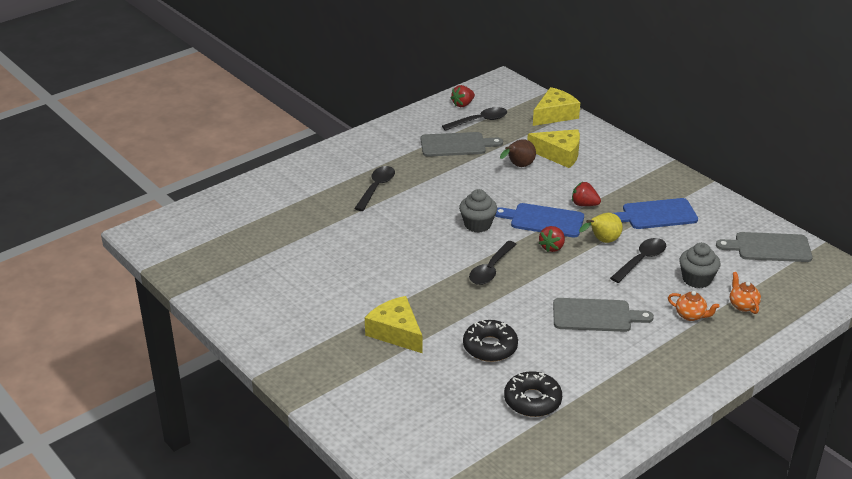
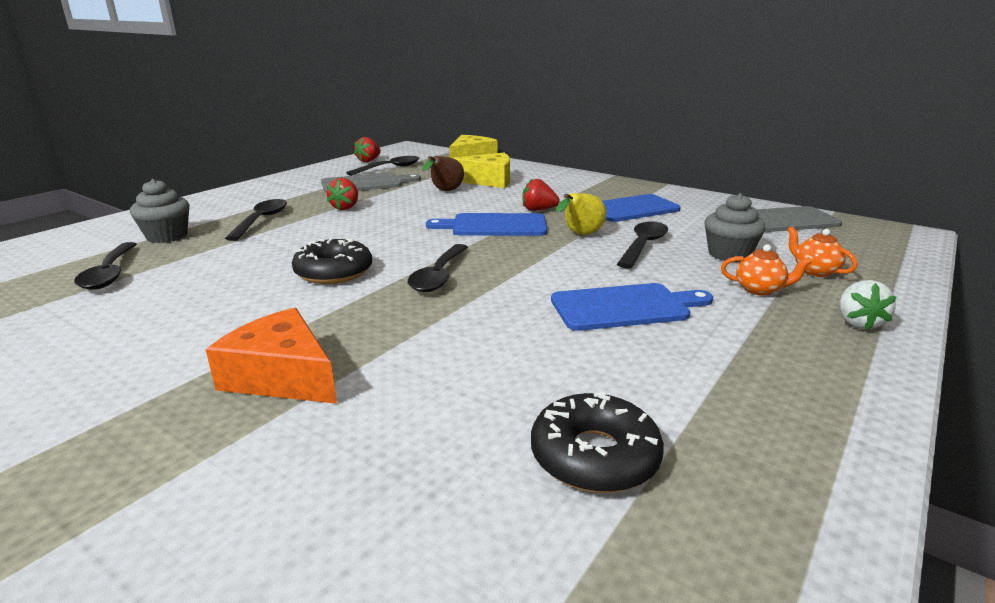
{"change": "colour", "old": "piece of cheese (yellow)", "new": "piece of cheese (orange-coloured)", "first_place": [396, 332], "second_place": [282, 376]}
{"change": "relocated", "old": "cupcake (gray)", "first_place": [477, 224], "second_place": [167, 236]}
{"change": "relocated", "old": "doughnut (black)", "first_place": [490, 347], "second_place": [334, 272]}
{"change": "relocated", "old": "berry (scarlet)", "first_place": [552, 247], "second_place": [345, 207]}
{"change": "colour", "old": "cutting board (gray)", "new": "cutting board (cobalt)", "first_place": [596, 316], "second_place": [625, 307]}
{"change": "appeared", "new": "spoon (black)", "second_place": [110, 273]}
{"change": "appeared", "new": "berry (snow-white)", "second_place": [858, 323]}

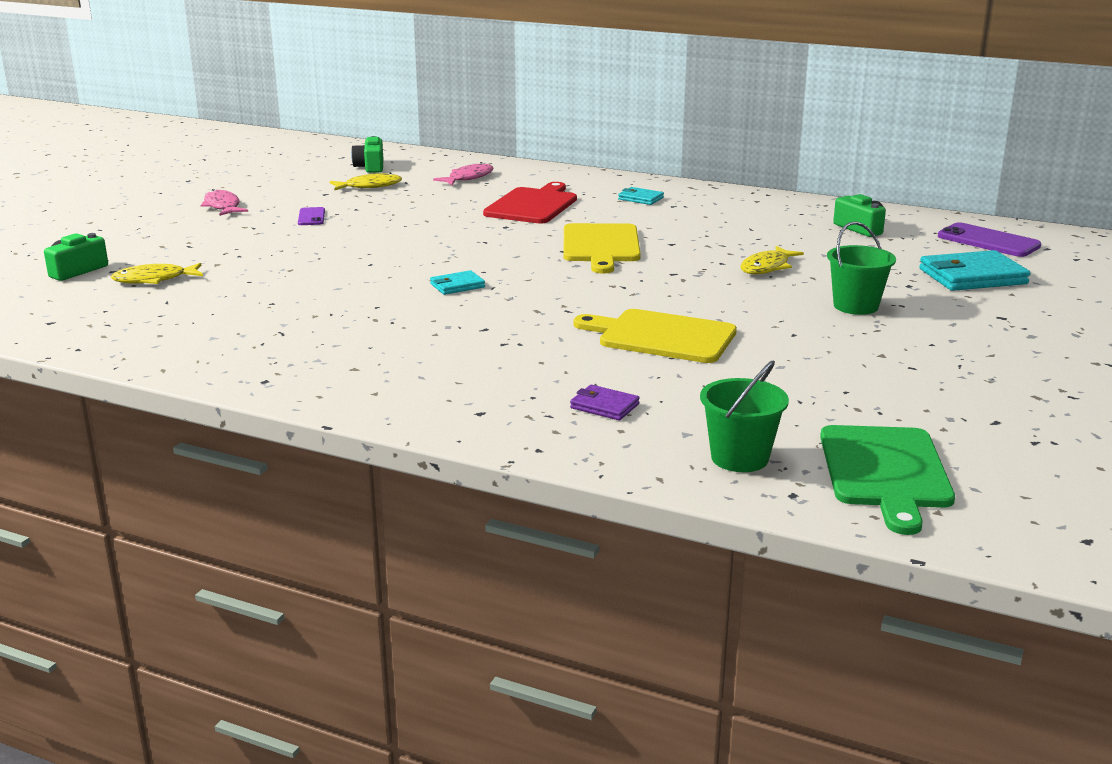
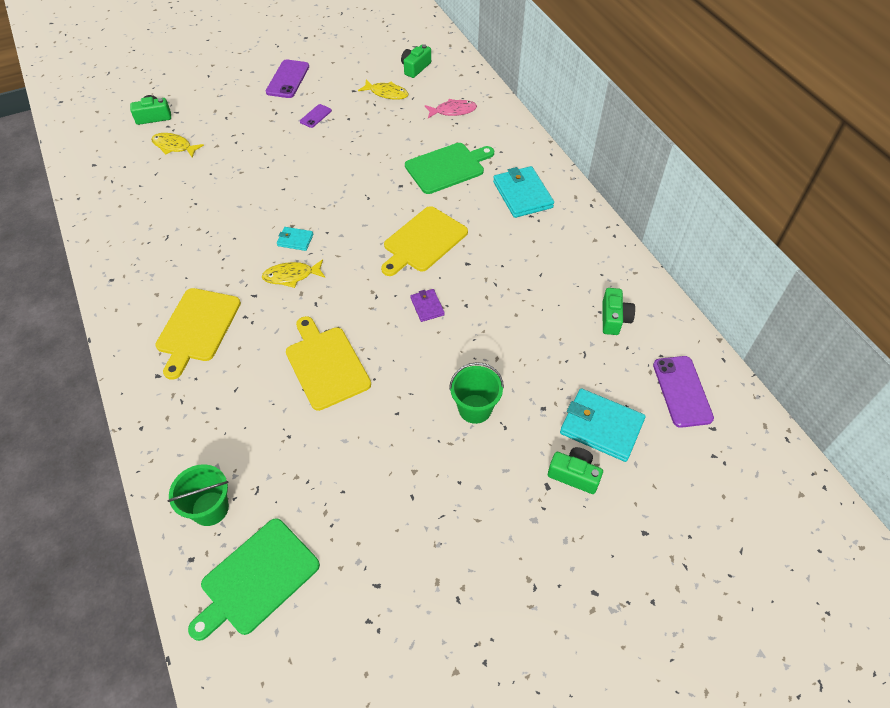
{"change": "exchanged", "old": "fish (rose-pink)", "new": "phone (royal purple)", "first_place": [223, 206], "second_place": [288, 79]}
{"change": "colour", "old": "cutting board (scarlet)", "new": "cutting board (leaf-green)", "first_place": [533, 205], "second_place": [447, 167]}
{"change": "relocated", "old": "card wallet (royal purple)", "first_place": [604, 406], "second_place": [427, 306]}
{"change": "size", "old": "card wallet (turquoise)", "first_place": [640, 198], "second_place": [522, 195], "factor": 1.91}
{"change": "relocated", "old": "fish (yellow)", "first_place": [767, 267], "second_place": [291, 276]}
{"change": "appeared", "new": "cutting board (yellow)", "second_place": [197, 328]}
{"change": "appeared", "new": "compact camera (leaf-green)", "second_place": [574, 475]}

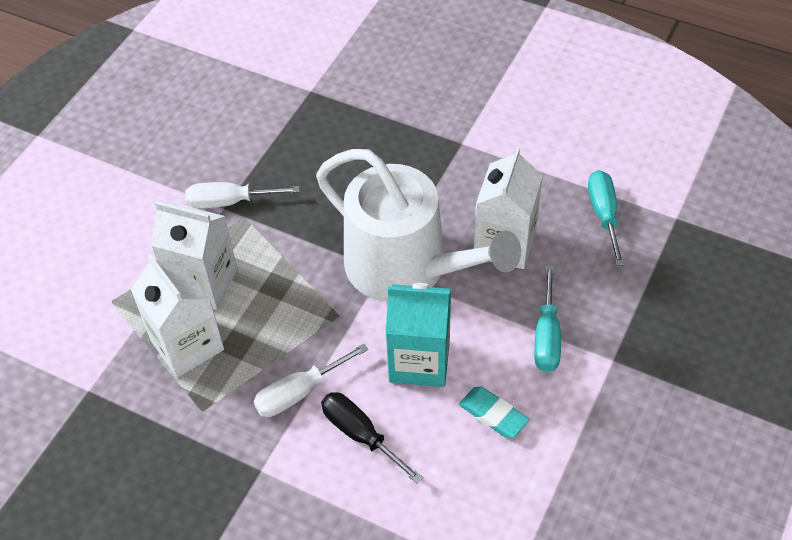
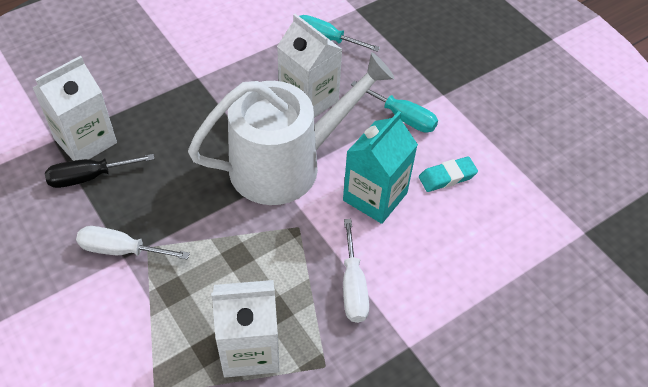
{"change": "relocated", "old": "milk carton (snow-white)", "first_place": [203, 283], "second_place": [85, 141]}
{"change": "spun", "old": "flat screwdriver (snow-white)", "first_place": [230, 202], "second_place": [121, 250], "degrees": 75}
{"change": "relocated", "old": "flat screwdriver (black)", "first_place": [360, 434], "second_place": [89, 177]}

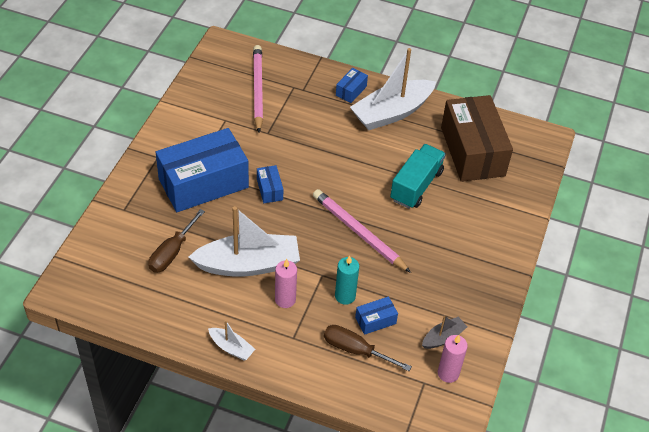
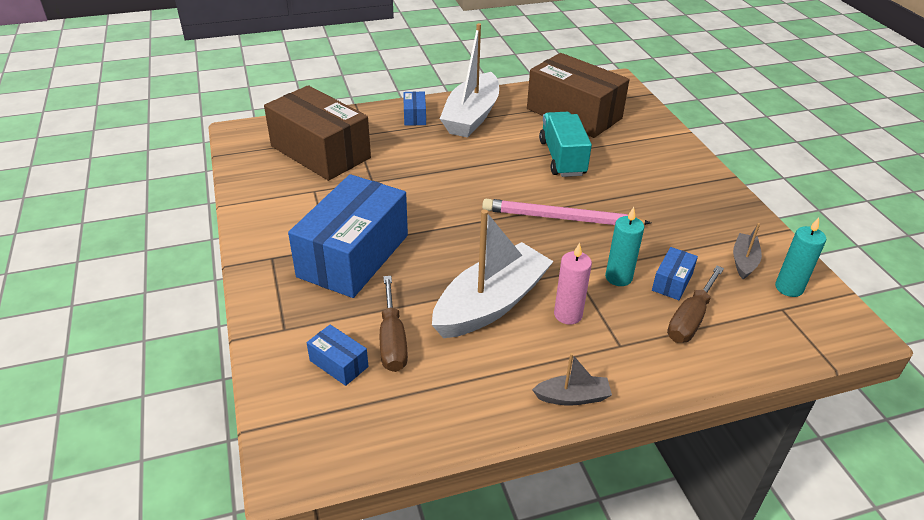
{"change": "colour", "old": "sailboat (snow-white)", "new": "sailboat (gray)", "first_place": [231, 348], "second_place": [572, 397]}
{"change": "exchanged", "old": "pencil (rose-pink)", "new": "package (dark brown)", "first_place": [257, 89], "second_place": [320, 152]}
{"change": "relocated", "old": "package (cobalt)", "first_place": [269, 189], "second_place": [339, 363]}
{"change": "spun", "old": "flat screwdriver (dark brown)", "first_place": [355, 350], "second_place": [690, 319], "degrees": -45}
{"change": "colour", "old": "candle (rose-pink)", "new": "candle (turquoise)", "first_place": [448, 373], "second_place": [789, 288]}

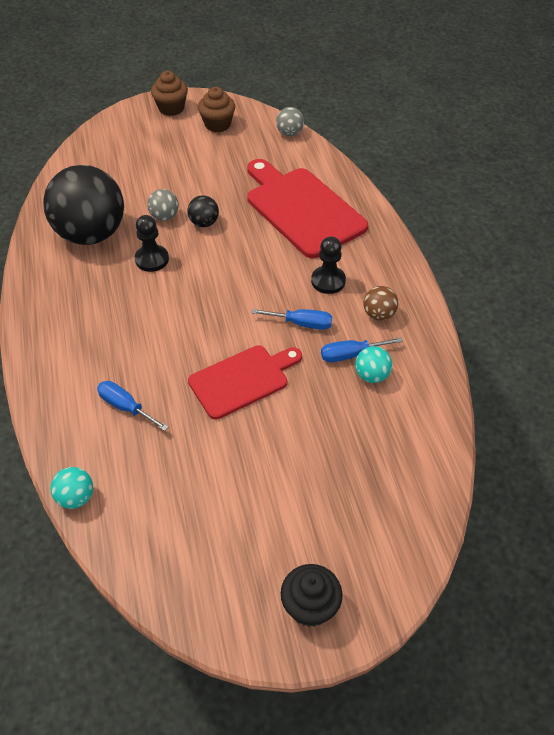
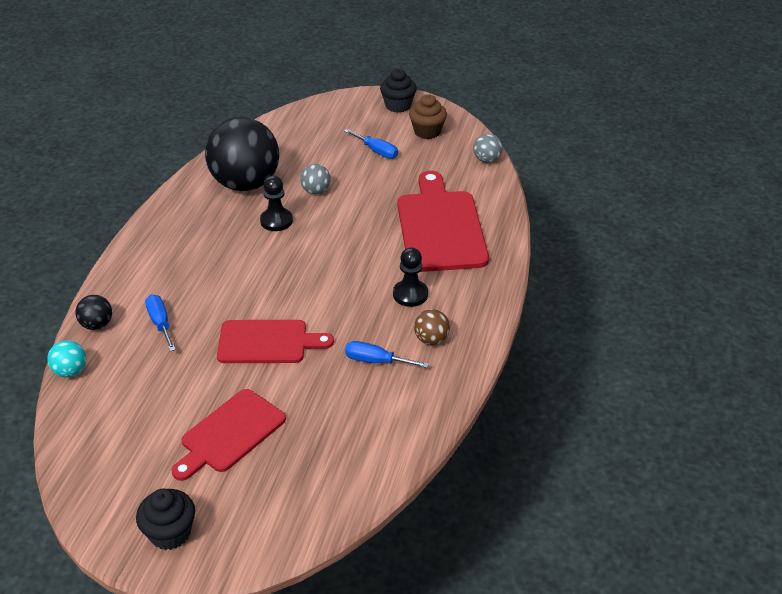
{"change": "colour", "old": "cupcake (dark brown)", "new": "cupcake (black)", "first_place": [171, 108], "second_place": [398, 106]}
{"change": "relocated", "old": "play ball (black)", "first_place": [204, 223], "second_place": [97, 325]}
{"change": "relocated", "old": "flat screwdriver (cobalt)", "first_place": [302, 323], "second_place": [377, 151]}
{"change": "missing", "old": "play ball (turquoise)", "first_place": [371, 375]}
{"change": "appeared", "new": "cutting board (scarlet)", "second_place": [230, 434]}

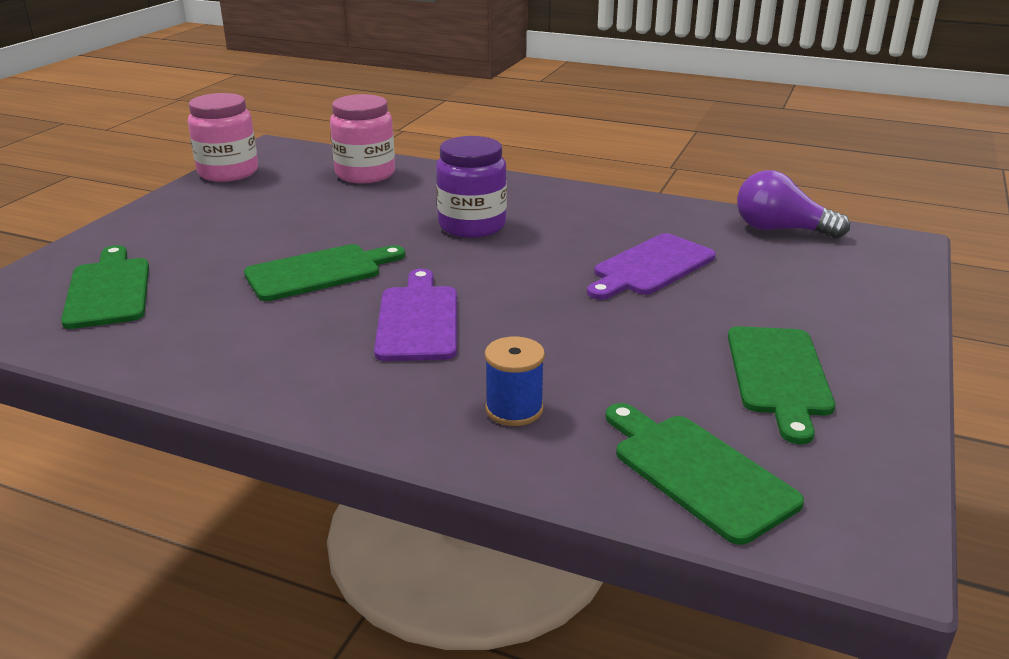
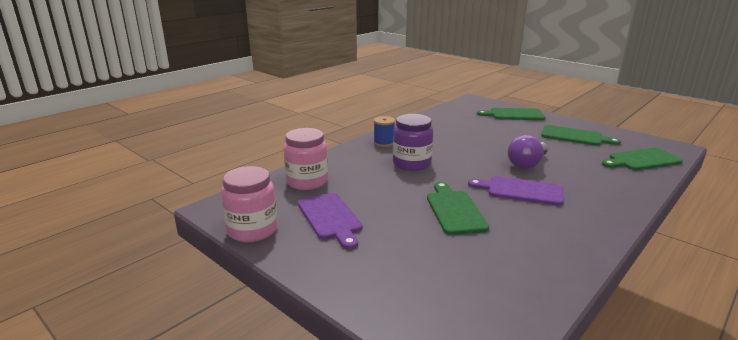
{"change": "relocated", "old": "cutting board (leaf-green)", "first_place": [108, 290], "second_place": [514, 115]}
{"change": "relocated", "old": "reel of thread (cobalt)", "first_place": [514, 409], "second_place": [384, 143]}
{"change": "relocated", "old": "cutting board (royal purple)", "first_place": [651, 267], "second_place": [330, 218]}
{"change": "relocated", "old": "bulb (royal purple)", "first_place": [780, 229], "second_place": [527, 164]}

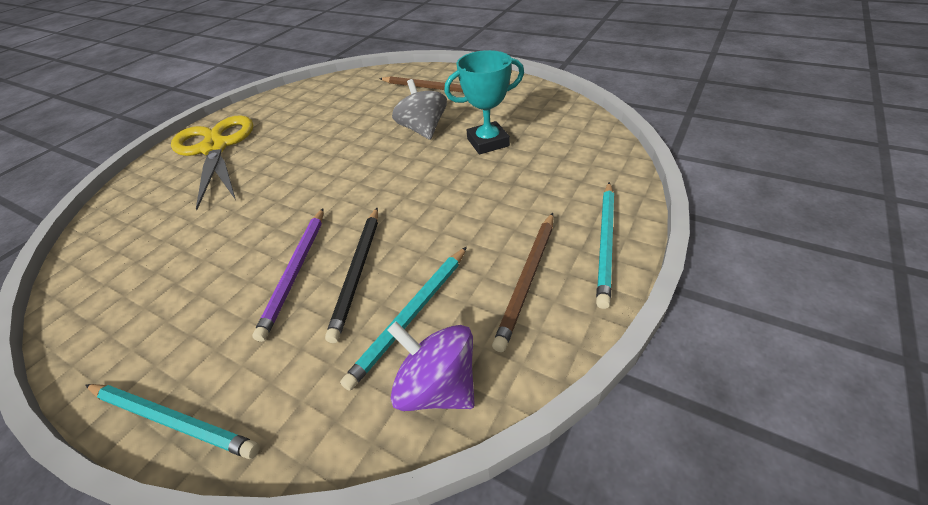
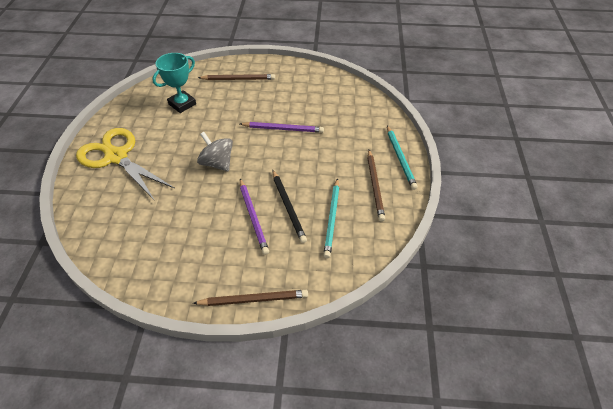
{"change": "colour", "old": "pencil (turquoise)", "new": "pencil (dark brown)", "first_place": [173, 420], "second_place": [254, 299]}
{"change": "missing", "old": "whirligig (royal purple)", "first_place": [437, 386]}
{"change": "relocated", "old": "whirligig (gray)", "first_place": [423, 130], "second_place": [217, 163]}
{"change": "relocated", "old": "prize cup (turquoise)", "first_place": [488, 142], "second_place": [182, 104]}
{"change": "appeared", "new": "pencil (royal purple)", "second_place": [283, 129]}

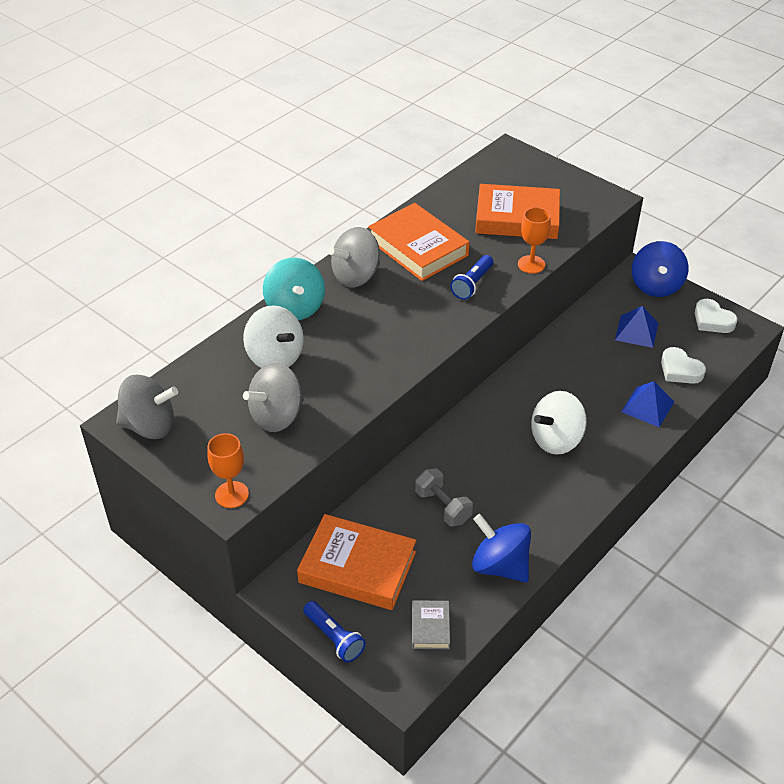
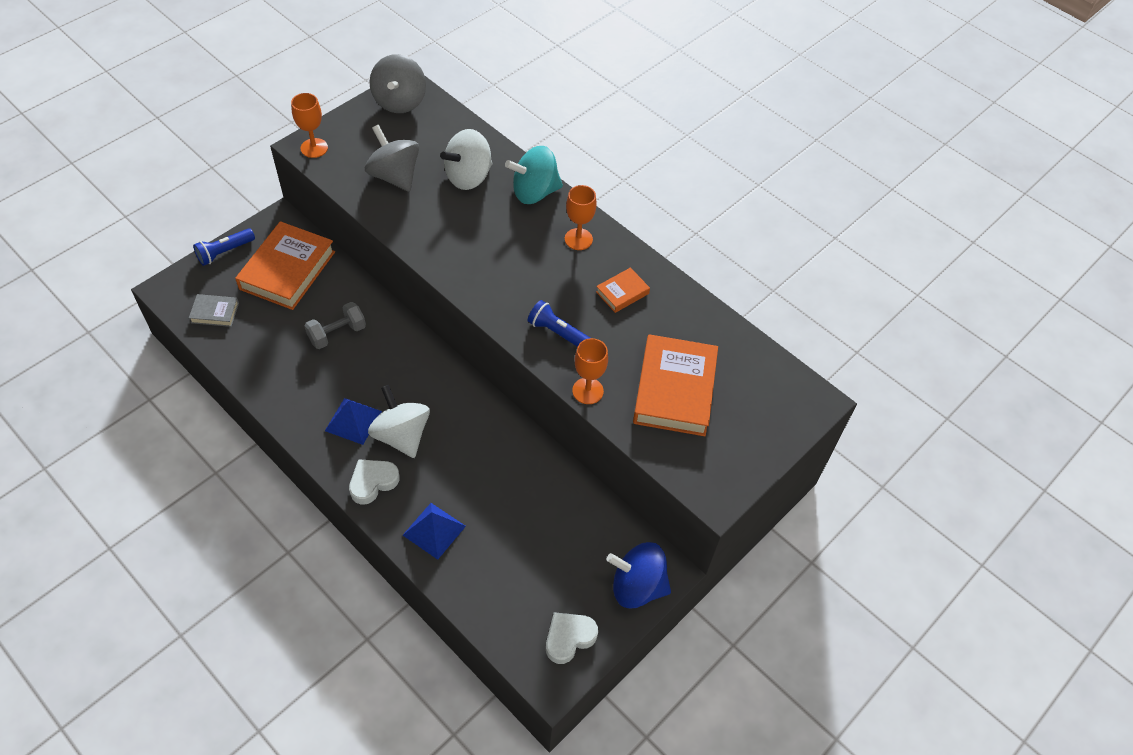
{"change": "exchanged", "old": "whirligig (gray)", "new": "chalice (orange-coloured)", "first_place": [356, 276], "second_place": [578, 239]}
{"change": "size", "old": "book (orange-coloured)", "first_place": [418, 248], "second_place": [622, 293], "factor": 0.48}
{"change": "missing", "old": "whirligig (cobalt)", "first_place": [500, 565]}
{"change": "relocated", "old": "pyramid shape (cobalt)", "first_place": [636, 331], "second_place": [353, 421]}
{"change": "relocated", "old": "love heart (snow-white)", "first_place": [680, 370], "second_place": [373, 482]}

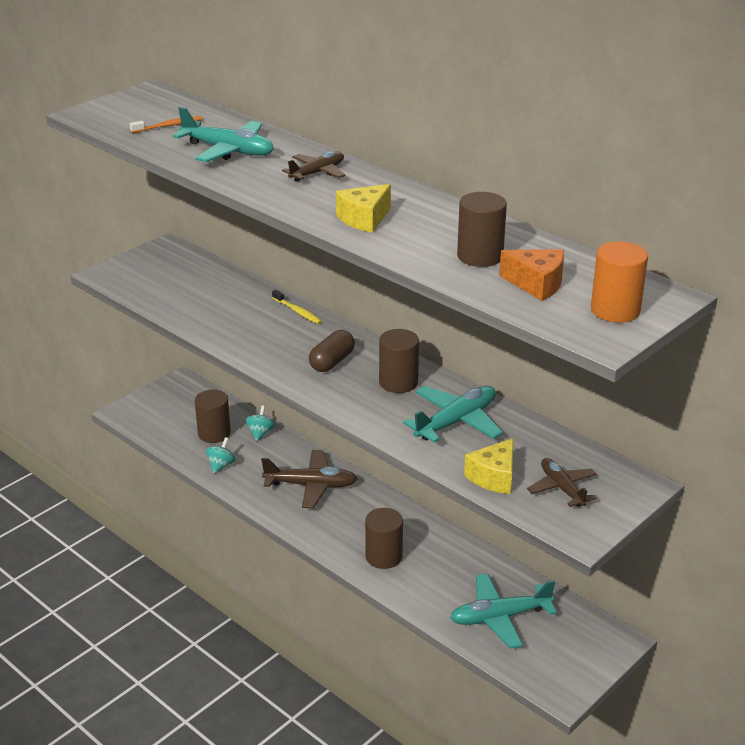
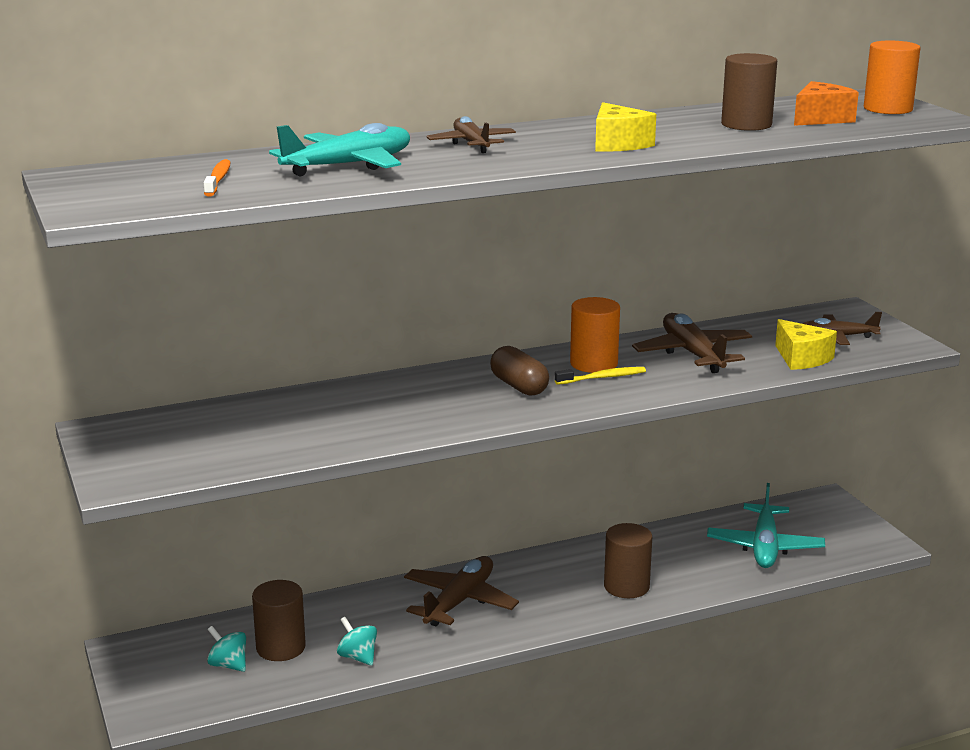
{"change": "relocated", "old": "whirligig (turquoise)", "first_place": [260, 433], "second_place": [228, 665]}
{"change": "relocated", "old": "tooth brush (yellow)", "first_place": [297, 312], "second_place": [602, 378]}
{"change": "colour", "old": "solid cylinder (dark brown)", "new": "solid cylinder (orange-coloured)", "first_place": [398, 382], "second_place": [593, 364]}
{"change": "colour", "old": "aeroplane (turquoise)", "new": "aeroplane (dark brown)", "first_place": [456, 422], "second_place": [692, 354]}

